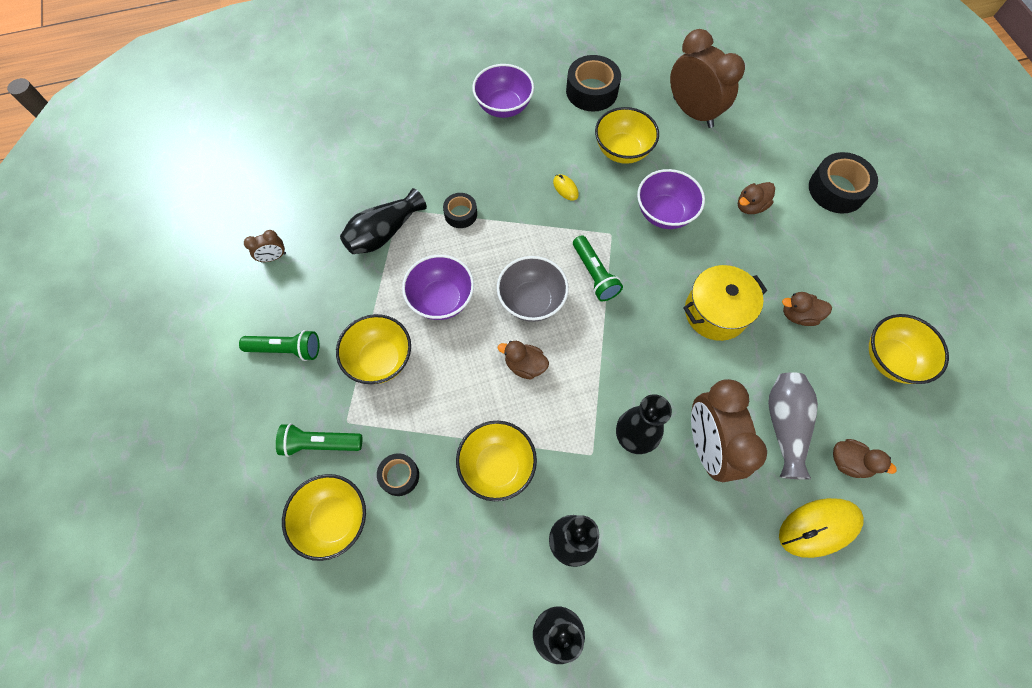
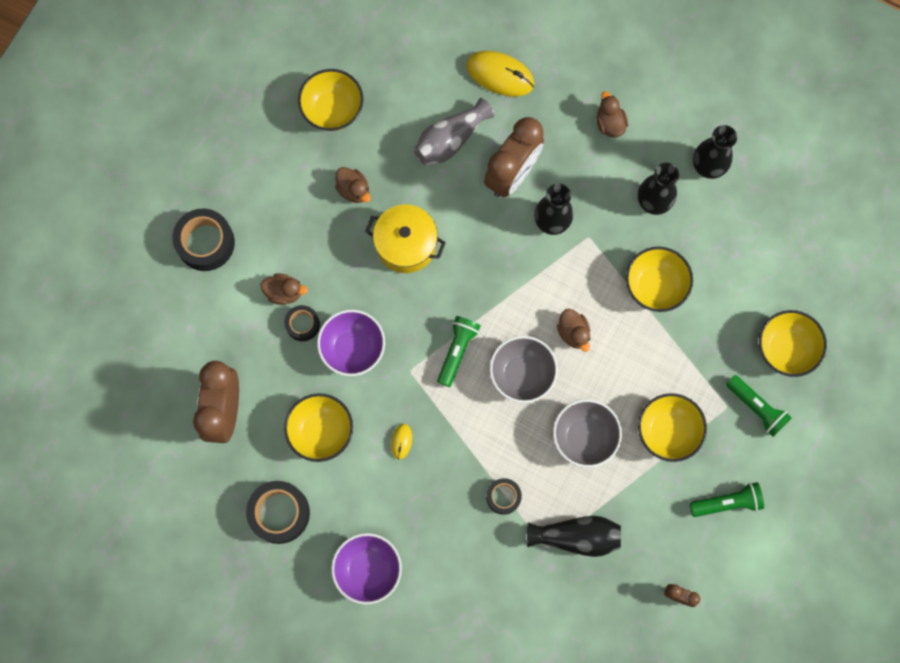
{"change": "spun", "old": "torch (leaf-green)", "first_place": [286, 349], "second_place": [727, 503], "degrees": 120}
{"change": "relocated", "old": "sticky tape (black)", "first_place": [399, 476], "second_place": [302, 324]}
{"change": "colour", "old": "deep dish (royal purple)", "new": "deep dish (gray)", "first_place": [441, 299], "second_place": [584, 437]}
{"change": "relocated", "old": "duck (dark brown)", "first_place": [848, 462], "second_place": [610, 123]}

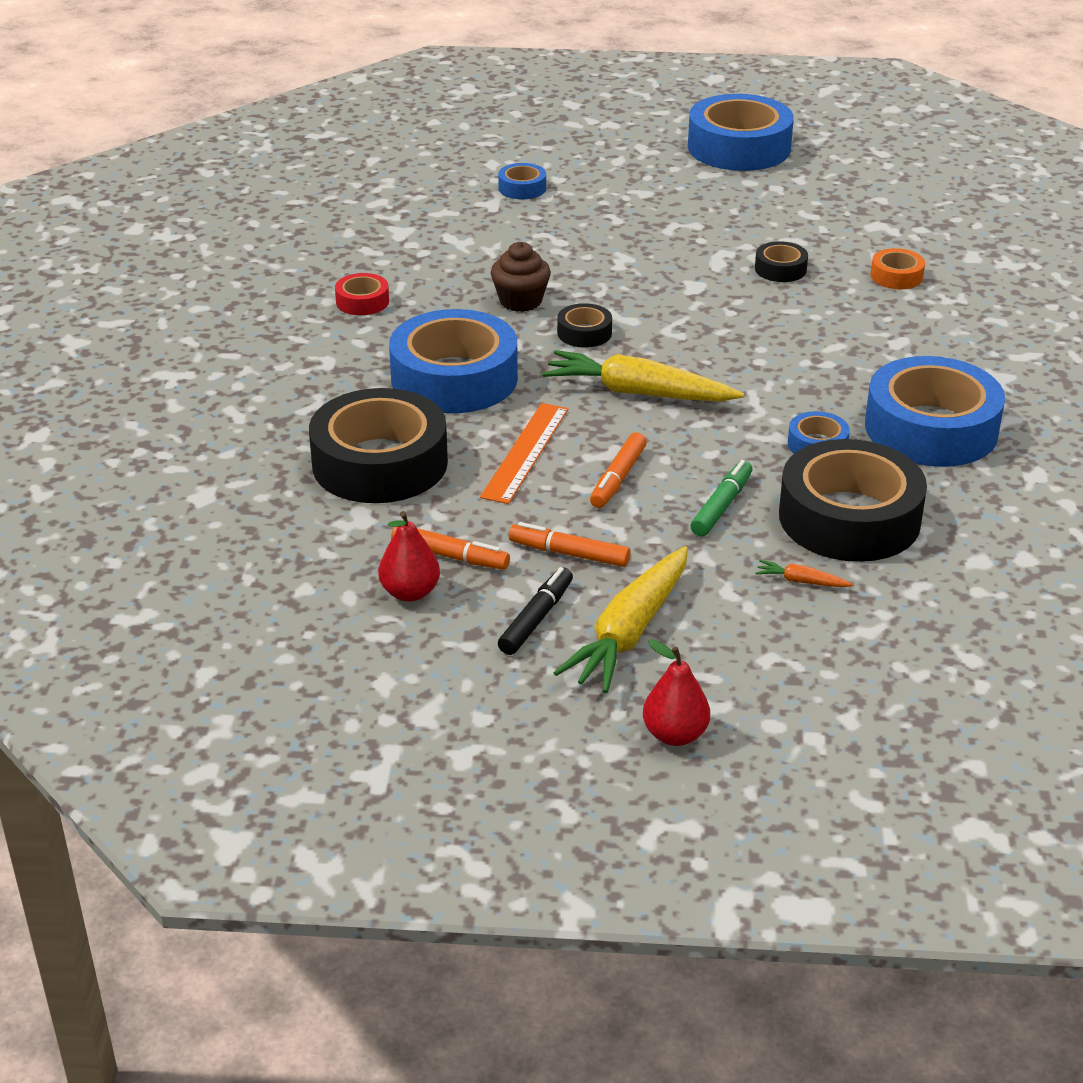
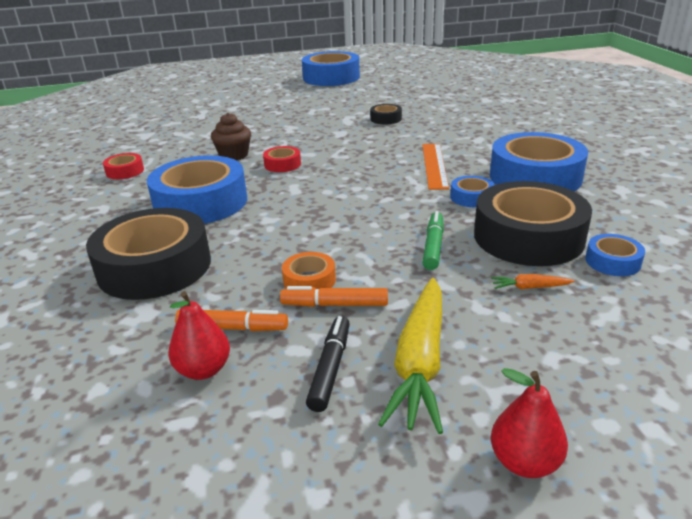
{"change": "relocated", "old": "measuring stick (orange-coloured)", "first_place": [525, 452], "second_place": [434, 165]}
{"change": "relocated", "old": "sticky tape (cobalt)", "first_place": [522, 188], "second_place": [612, 261]}
{"change": "missing", "old": "root vegetable (yellow)", "first_place": [638, 393]}
{"change": "colour", "old": "sticky tape (black)", "new": "sticky tape (scarlet)", "first_place": [584, 333], "second_place": [282, 164]}
{"change": "missing", "old": "felt pen (orange-coloured)", "first_place": [618, 478]}
{"change": "relocated", "old": "sticky tape (orange-coloured)", "first_place": [896, 276], "second_place": [309, 280]}

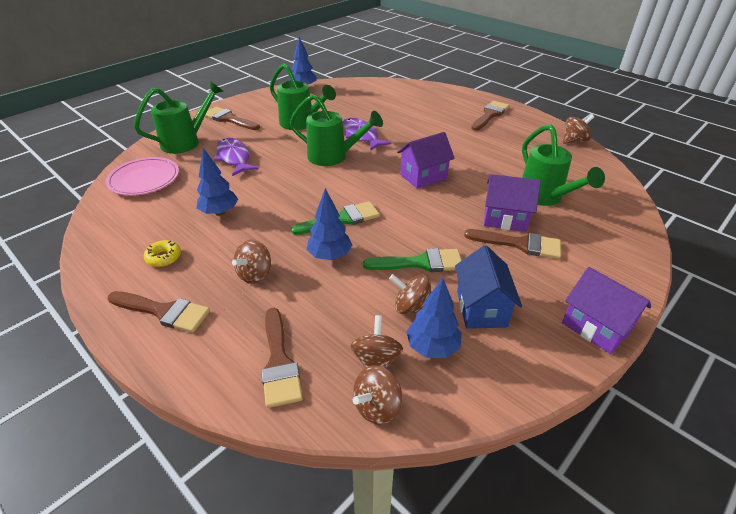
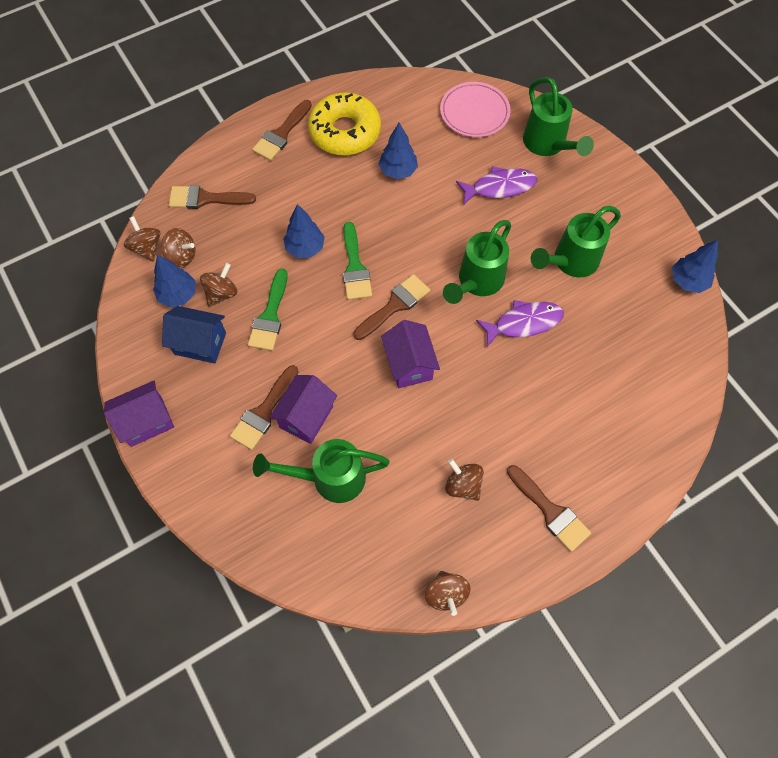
{"change": "size", "old": "doughnut (yellow)", "first_place": [164, 257], "second_place": [345, 132], "factor": 2.45}
{"change": "relocated", "old": "paintbrush (dark brown)", "first_place": [229, 119], "second_place": [395, 305]}
{"change": "relocated", "old": "whirligig (dark brown)", "first_place": [255, 274], "second_place": [463, 485]}

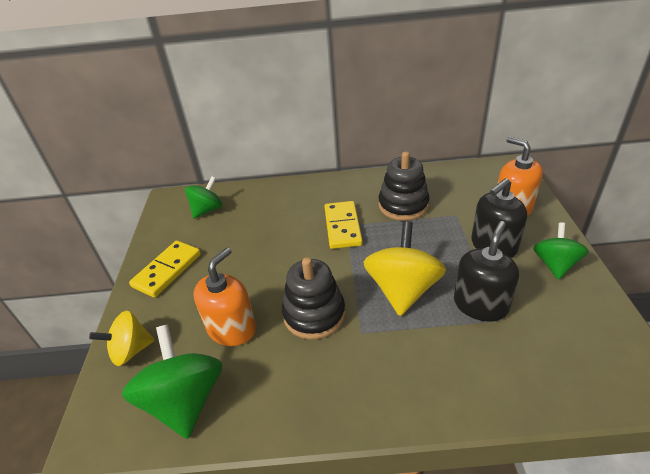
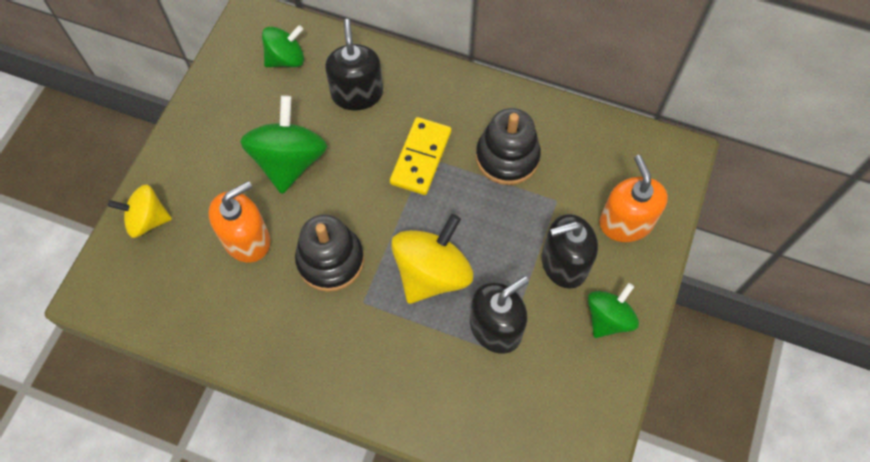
{"change": "relocated", "old": "whirligig (leaf-green)", "first_place": [185, 400], "second_place": [289, 161]}
{"change": "missing", "old": "domino (yellow)", "first_place": [167, 270]}
{"change": "appeared", "new": "pump bottle (black)", "second_place": [357, 93]}

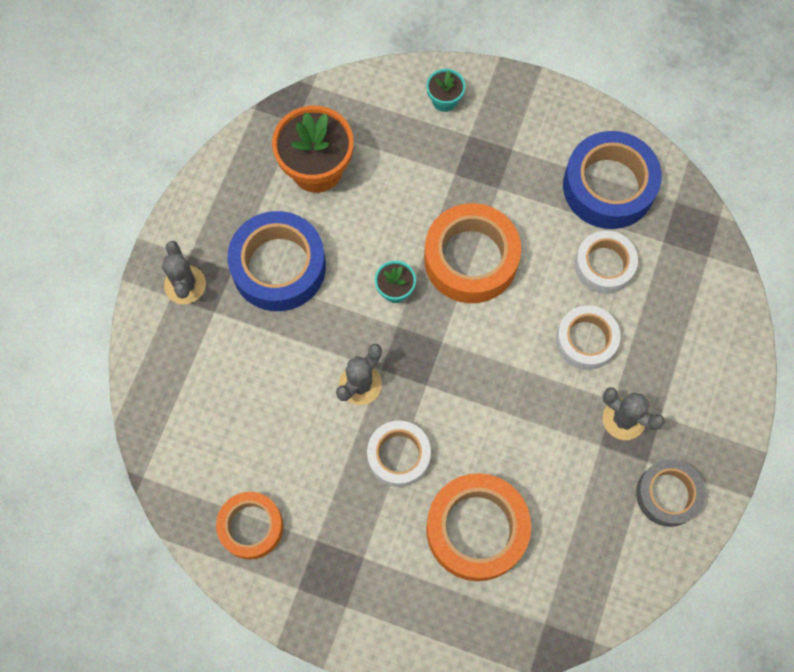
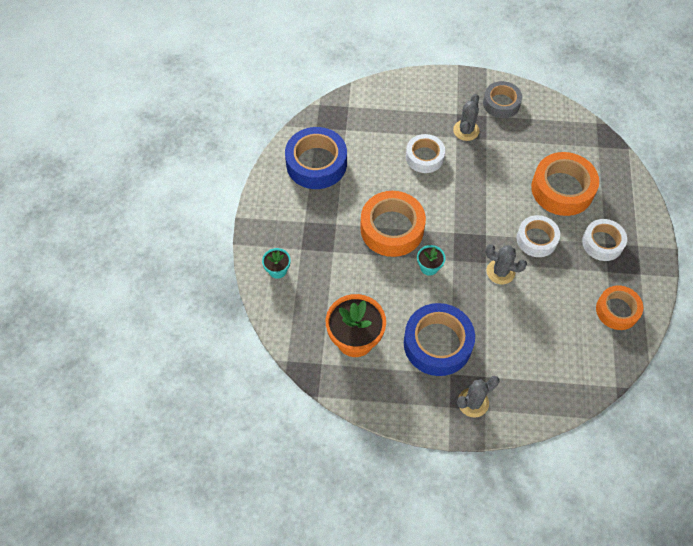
{"change": "relocated", "old": "sticky tape (snow-white)", "first_place": [604, 265], "second_place": [602, 243]}

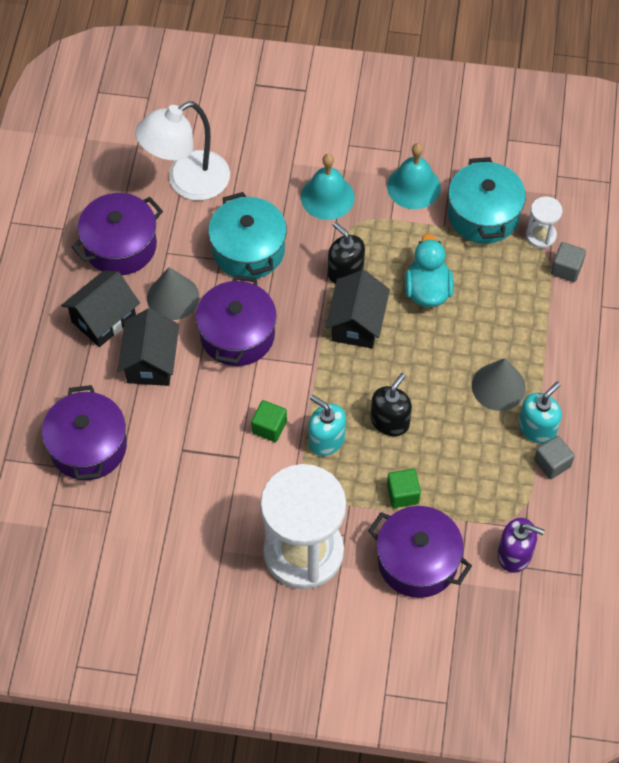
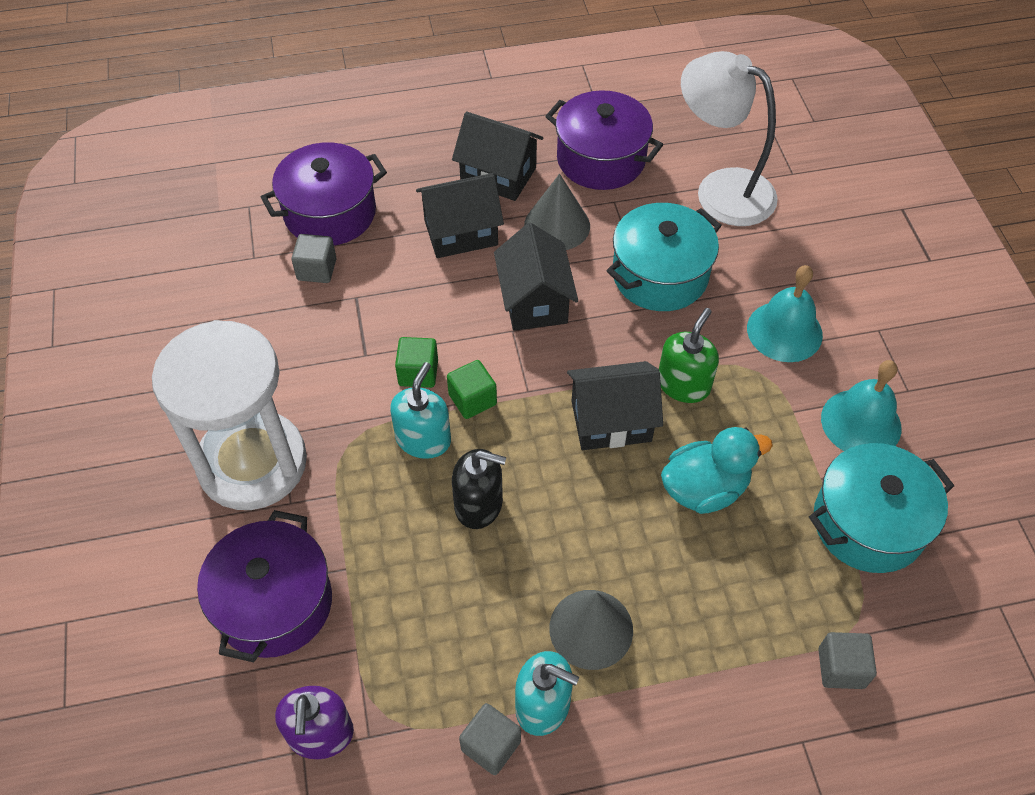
{"change": "exchanged", "old": "pot (royal purple)", "new": "toy house (black)", "first_place": [237, 335], "second_place": [535, 301]}
{"change": "colour", "old": "pump bottle (black)", "new": "pump bottle (leaf-green)", "first_place": [345, 271], "second_place": [683, 384]}
{"change": "relocated", "old": "solid cube (leaf-green)", "first_place": [402, 494], "second_place": [472, 399]}
{"change": "missing", "old": "sandglass (snow-white)", "first_place": [540, 235]}
{"change": "appeared", "new": "solid cube (gray)", "second_place": [317, 269]}

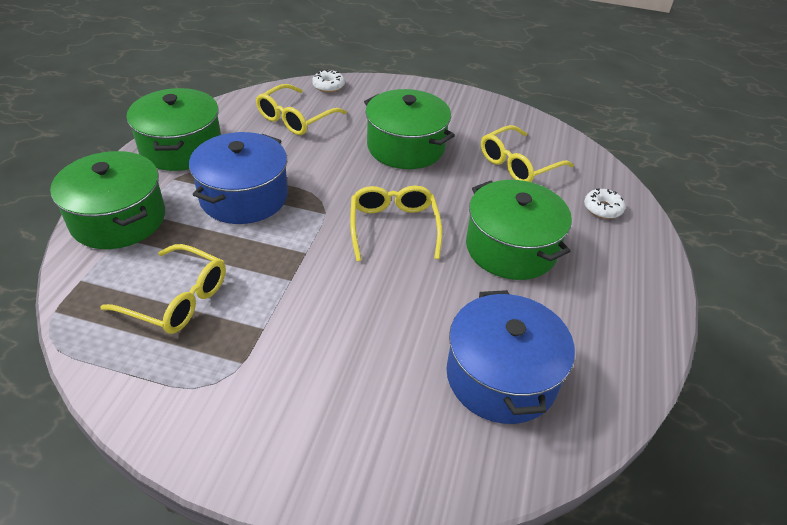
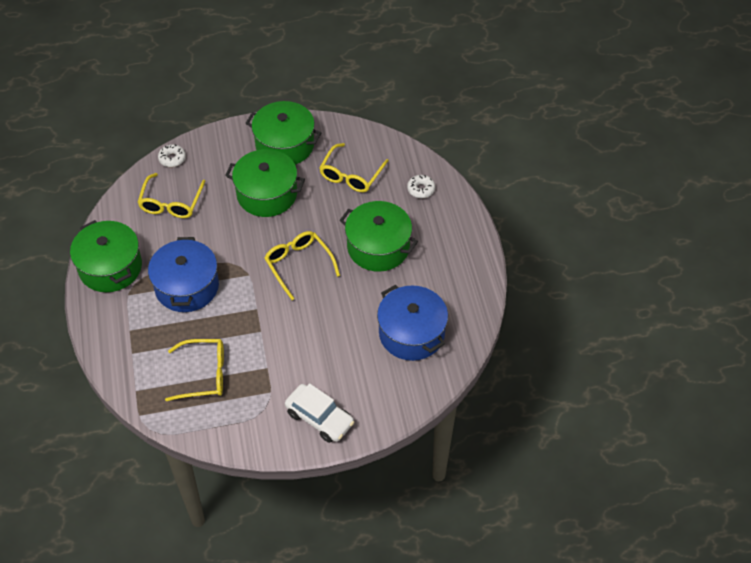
{"change": "relocated", "old": "pot (leaf-green)", "first_place": [118, 219], "second_place": [284, 145]}
{"change": "appeared", "new": "car (snow-white)", "second_place": [319, 418]}

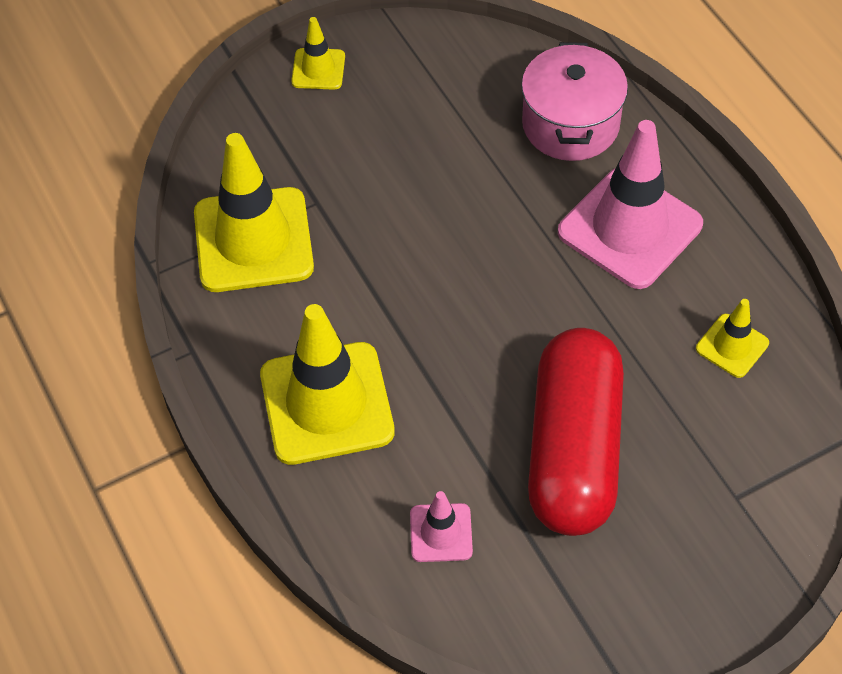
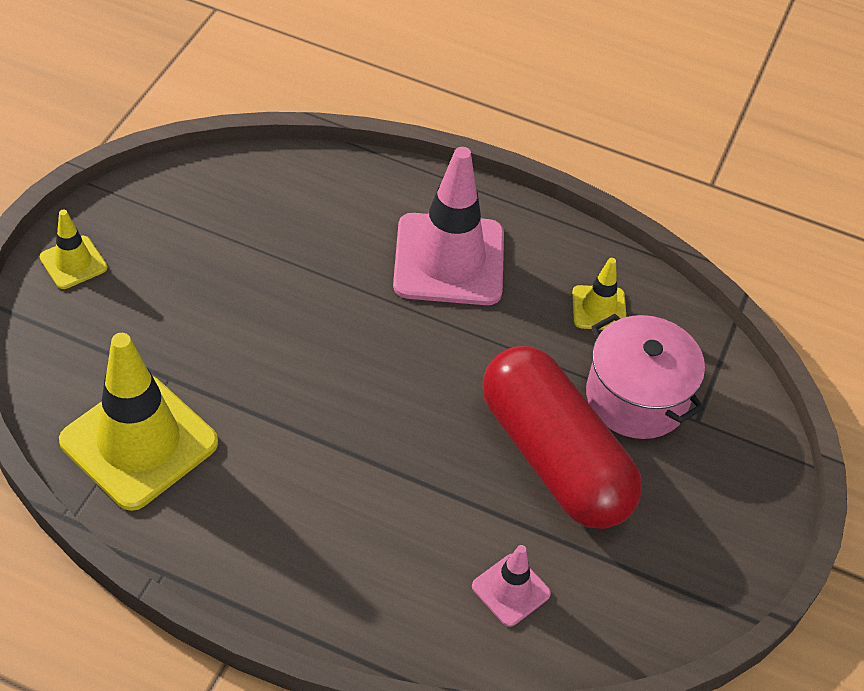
{"change": "missing", "old": "road cone (yellow)", "first_place": [327, 403]}
{"change": "relocated", "old": "pot (rose-pink)", "first_place": [570, 124], "second_place": [636, 397]}

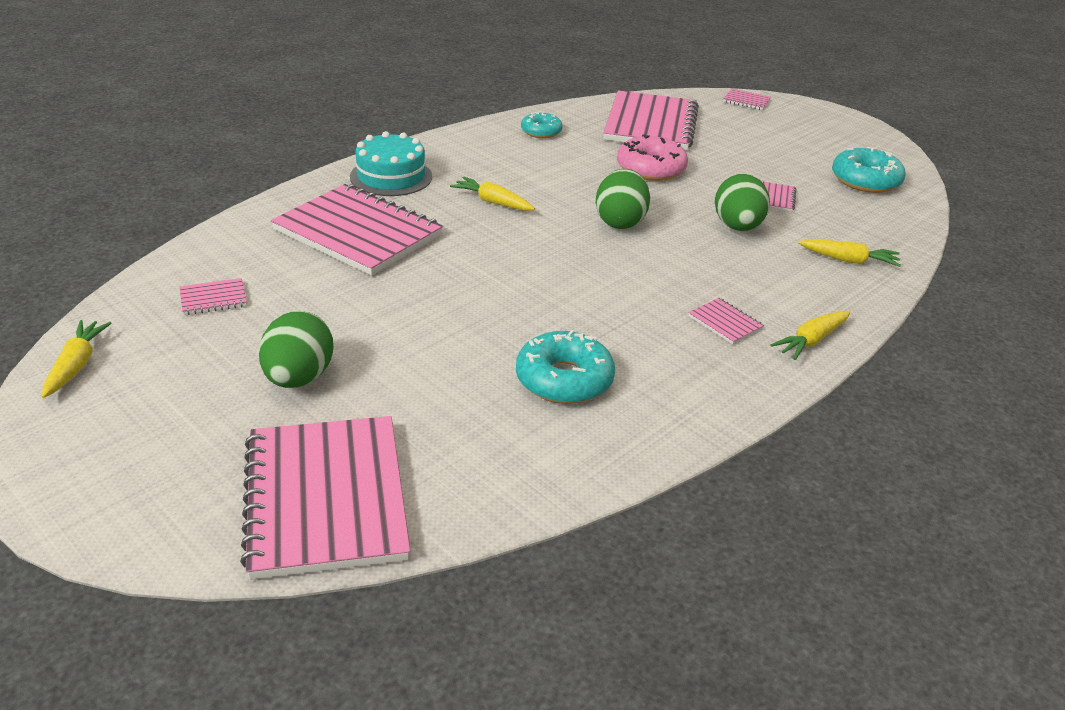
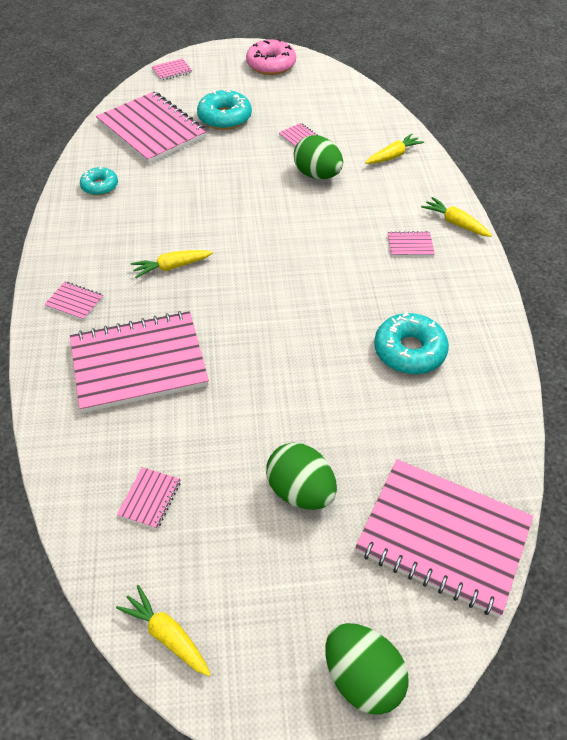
{"change": "exchanged", "old": "layer cake (turquoise)", "new": "notebook (rose-pink)", "first_place": [391, 176], "second_place": [74, 302]}
{"change": "relocated", "old": "toy egg (leaf-green)", "first_place": [620, 222], "second_place": [362, 677]}
{"change": "relocated", "old": "doughnut (rose-pink)", "first_place": [650, 169], "second_place": [271, 65]}
{"change": "spun", "old": "root vegetable (yellow)", "first_place": [811, 341], "second_place": [455, 223], "degrees": 135}
{"change": "relocated", "old": "doughnut (turquoise)", "first_place": [865, 180], "second_place": [224, 118]}

